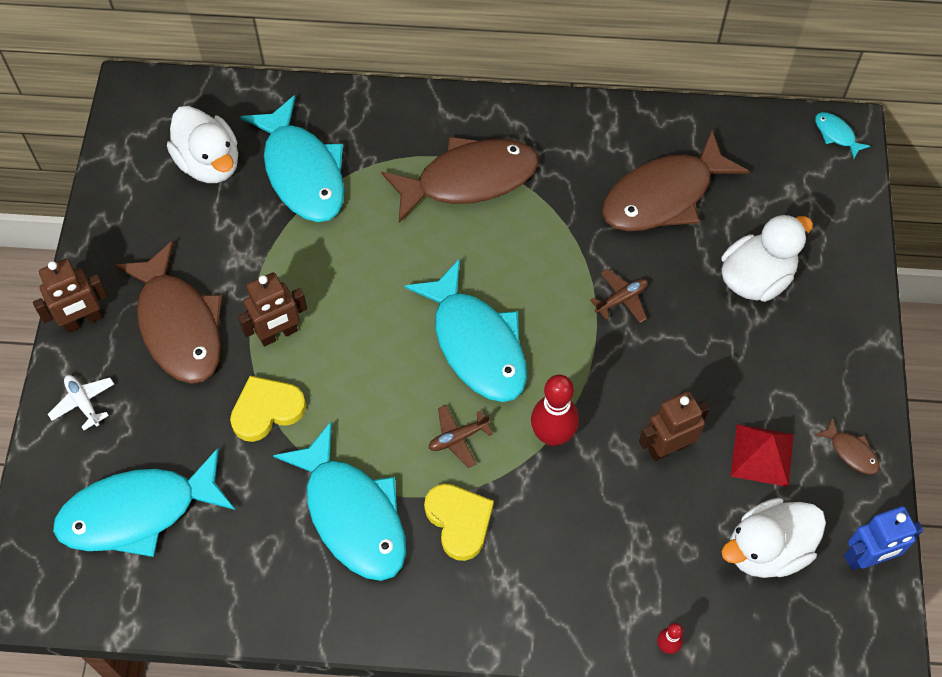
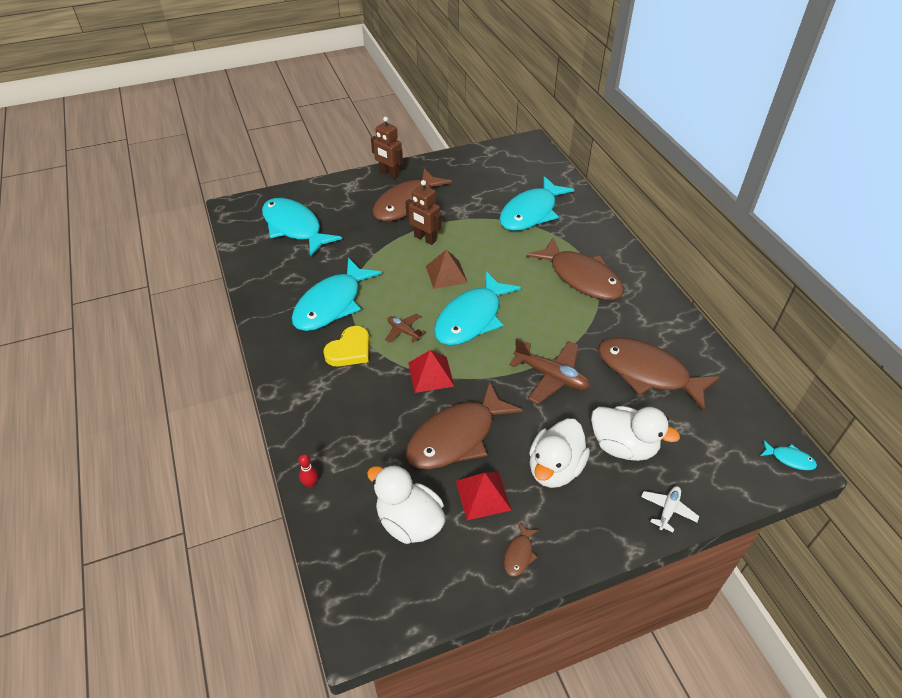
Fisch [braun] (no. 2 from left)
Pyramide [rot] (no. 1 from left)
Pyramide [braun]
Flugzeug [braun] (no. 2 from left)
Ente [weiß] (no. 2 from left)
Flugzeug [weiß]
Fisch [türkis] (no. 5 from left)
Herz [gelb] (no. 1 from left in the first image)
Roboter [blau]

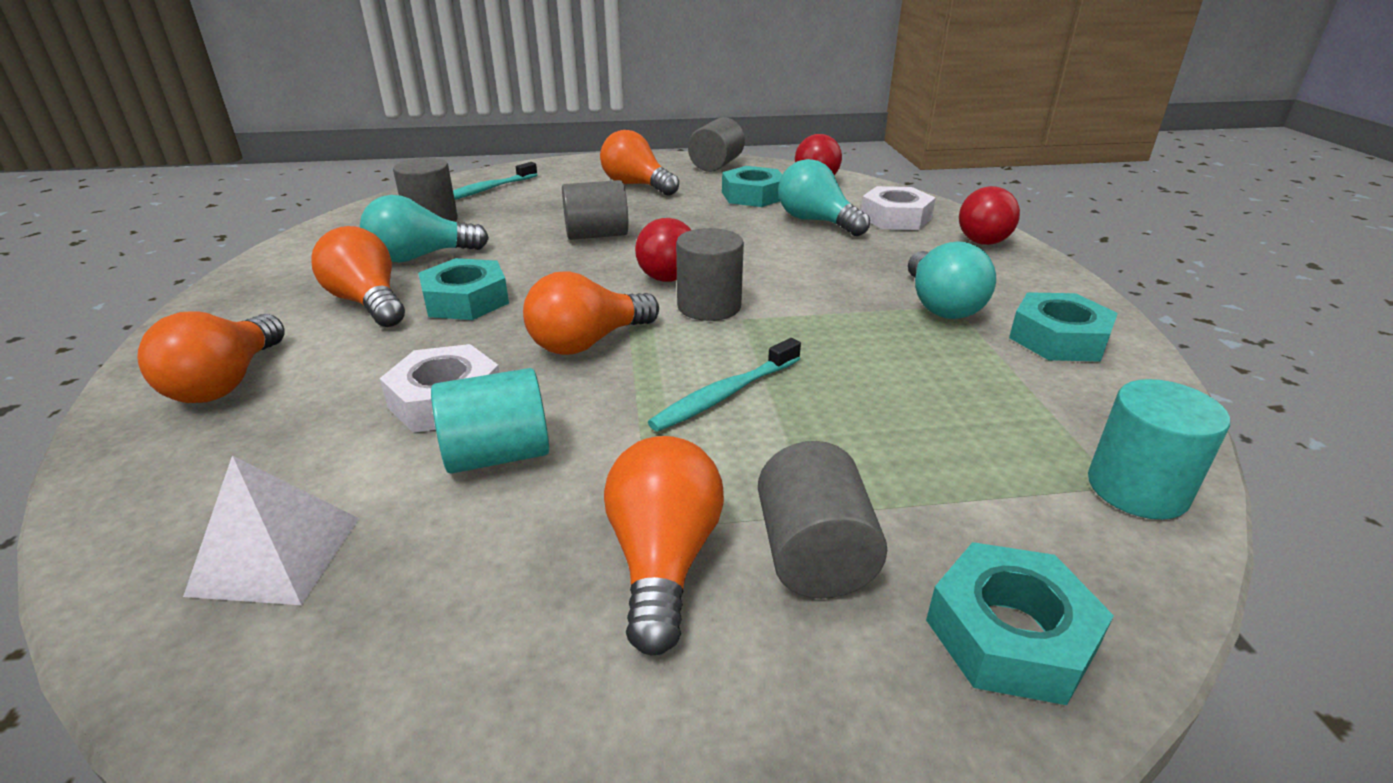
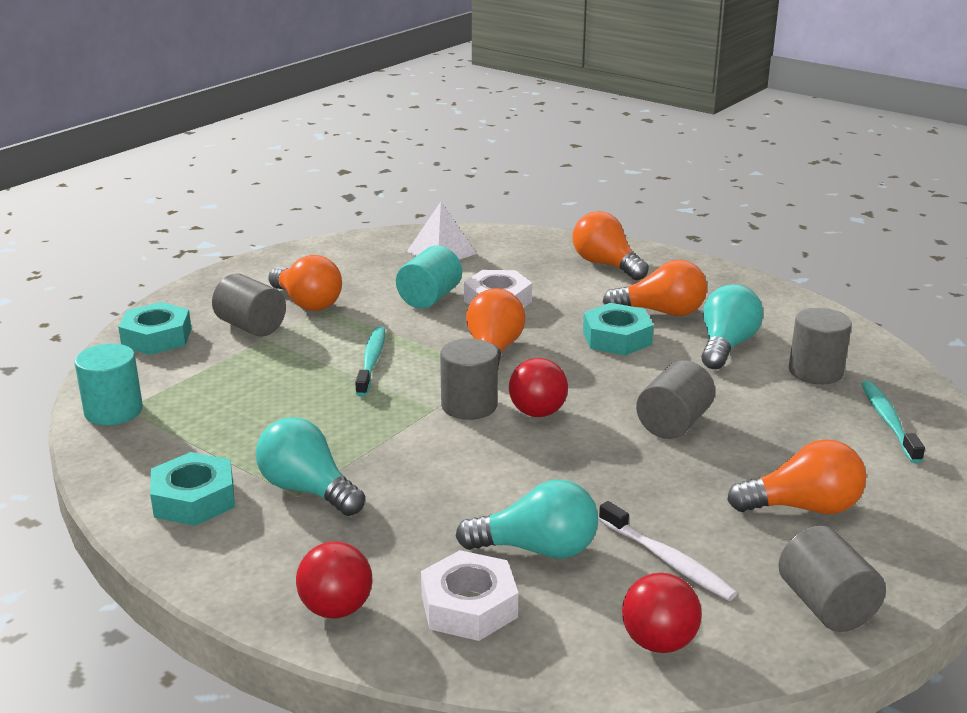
Zahnbürste [weiß]

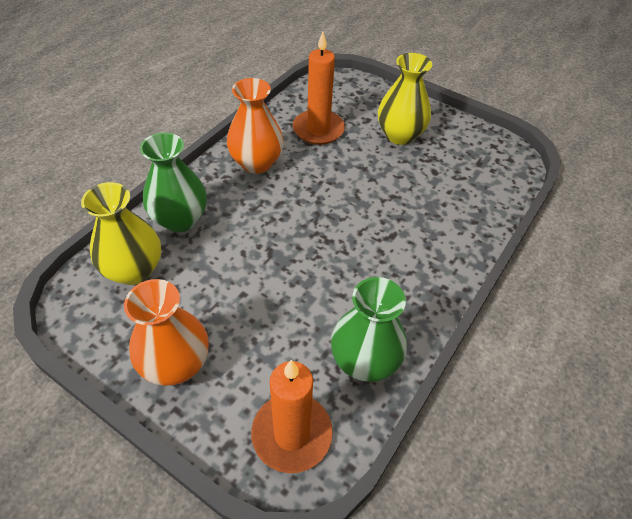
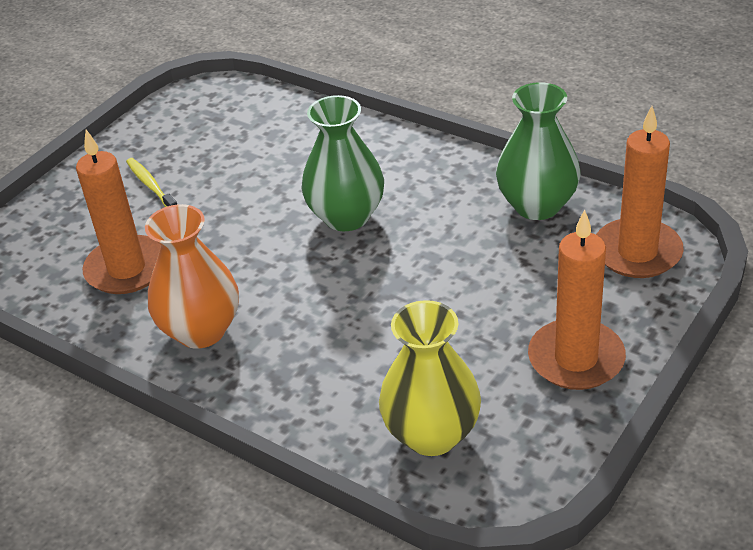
Zahnbürste [gelb]
Vase [grün] (no. 1 from left)
Kerze [orange] (no. 2 from left)

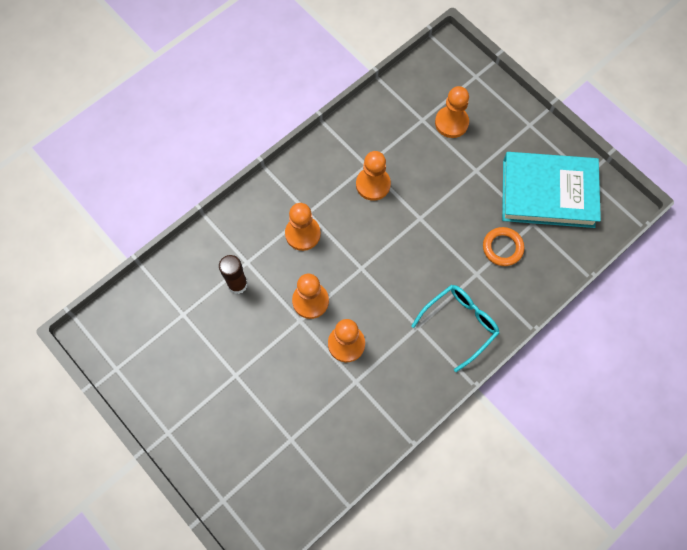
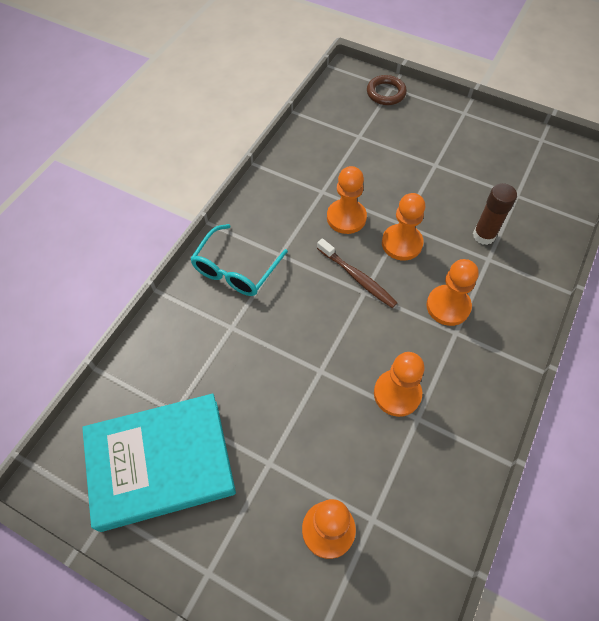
Zahnbürste [braun]
Ring [braun]
Ring [orange]

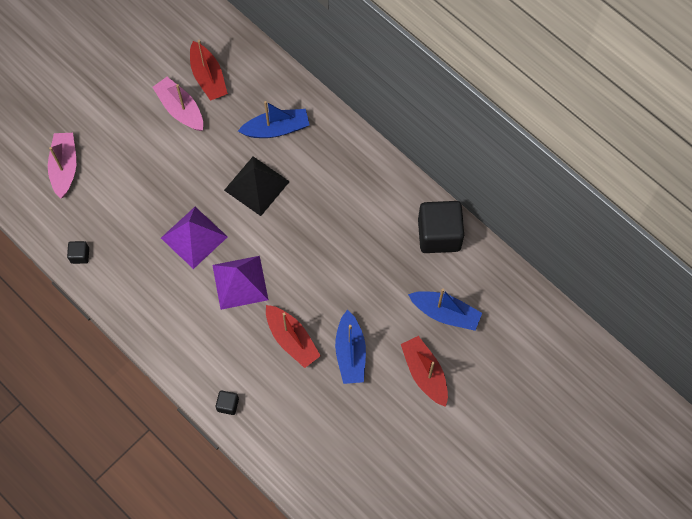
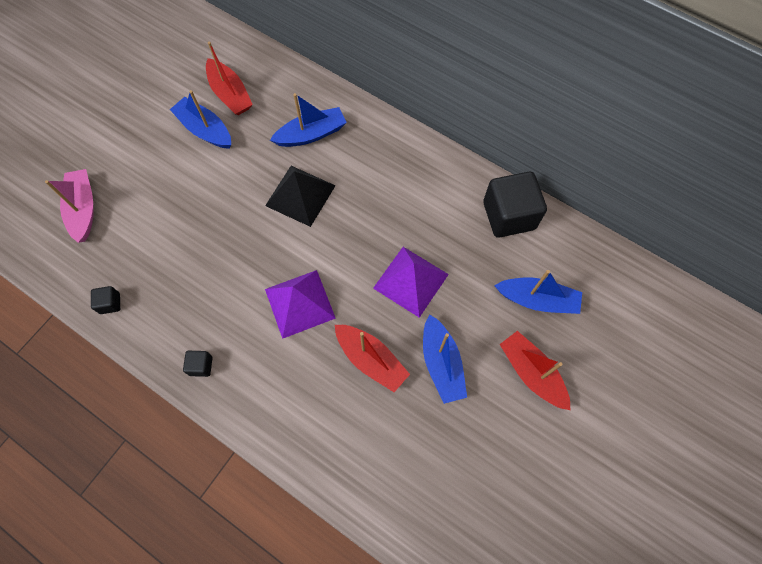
Boot [blau] (no. 1 from left)
Kubus [schwarz] (no. 2 from left)
Pyramide [lila] (no. 2 from left)

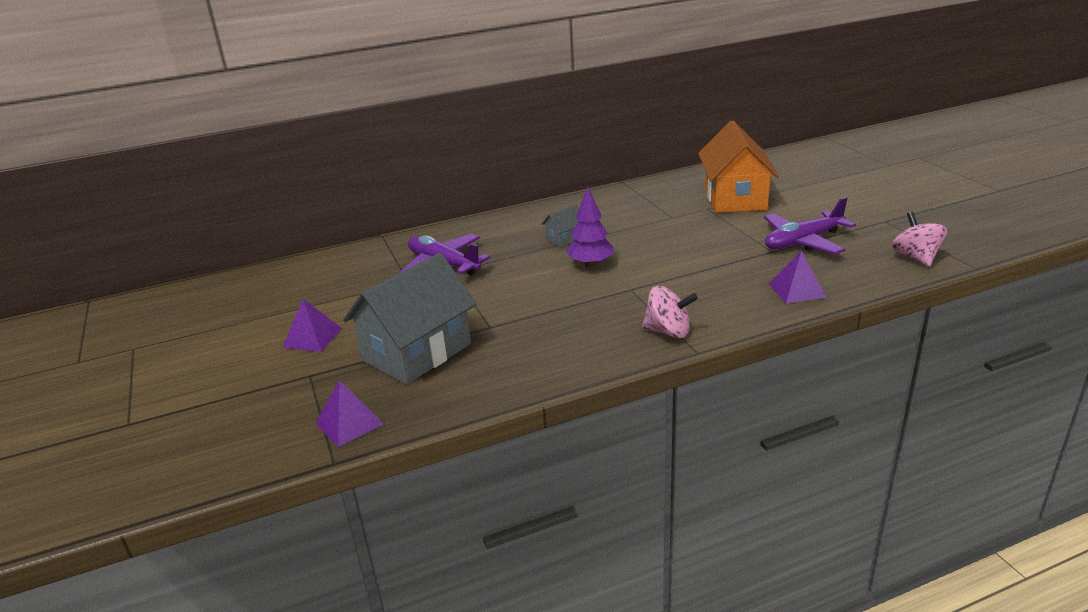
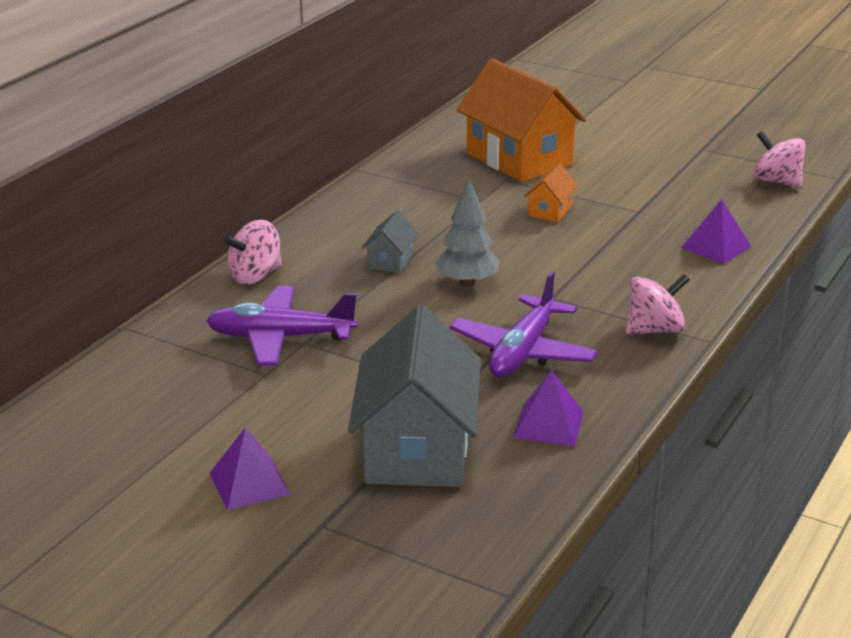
Kreisel [rosa] (no. 1 from left)
Baum [grau]
Flugzeug [lila] (no. 2 from left)
Pyramide [lila] (no. 2 from left)
Haus [orange] (no. 2 from left)

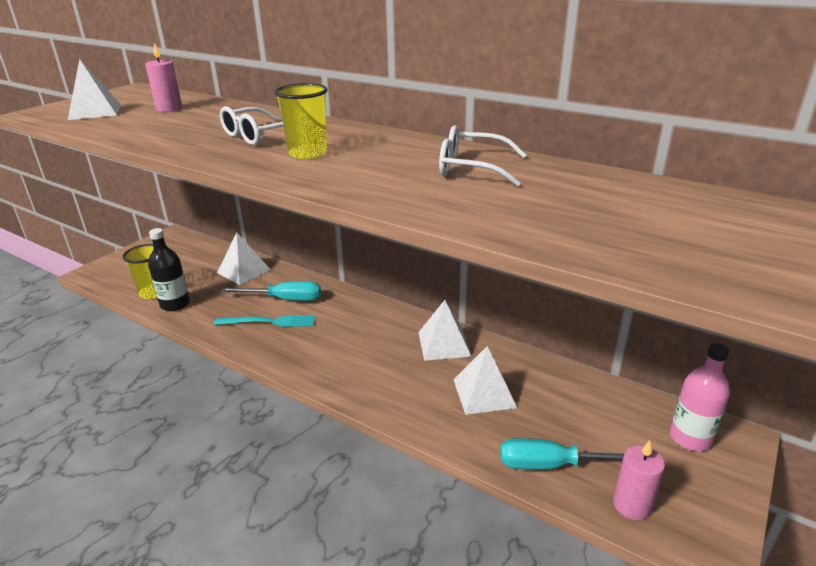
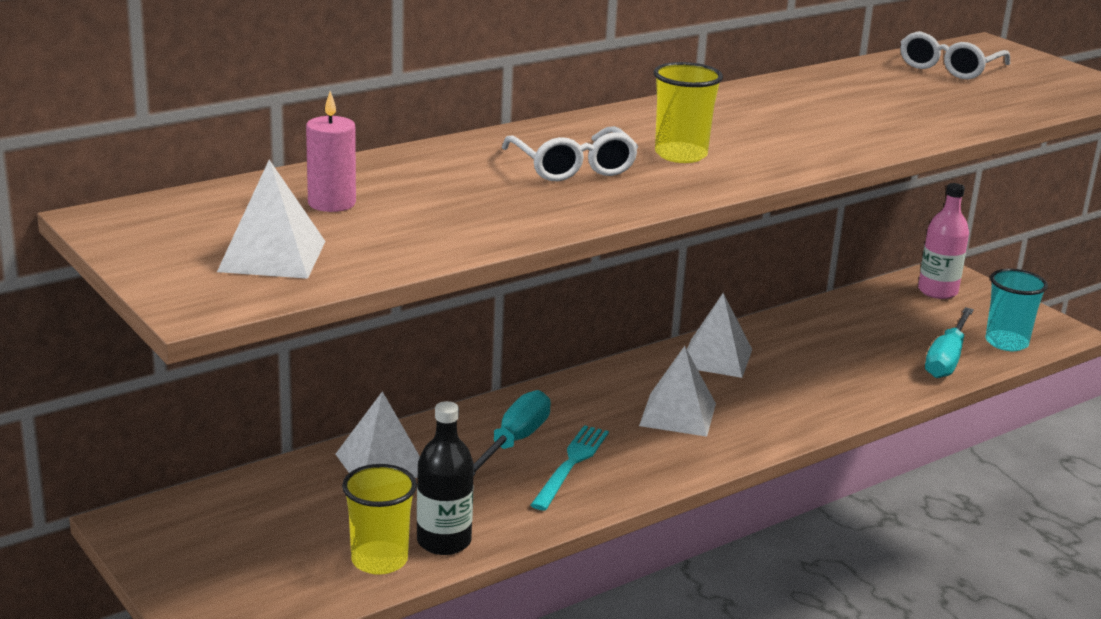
Pyramide [weiß] (no. 3 from left)
Brille [weiß] (no. 2 from left)
Becher [türkis]

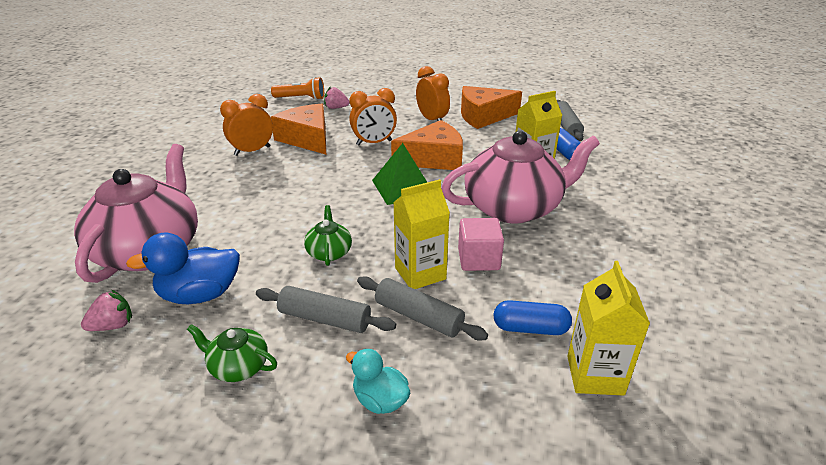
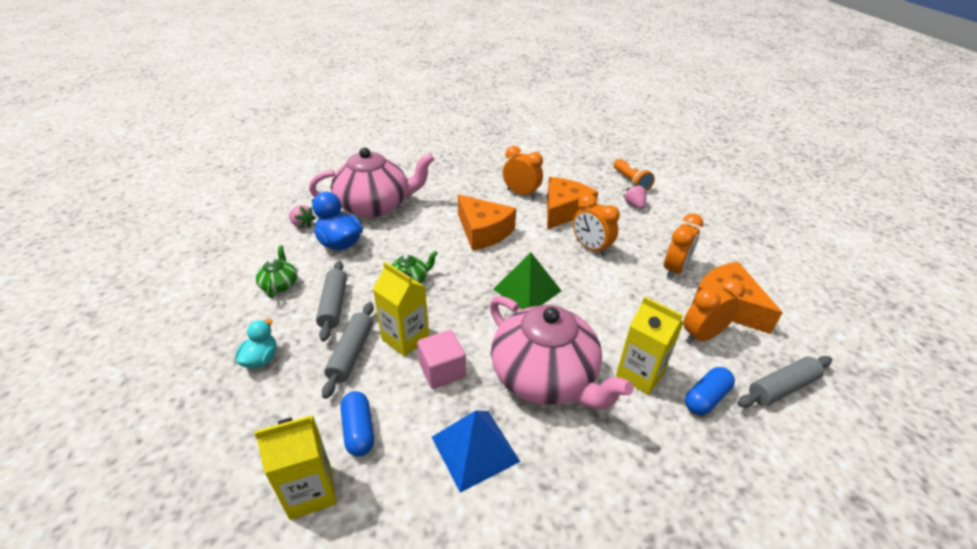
Pyramide [blau]
Käse [orange] (no. 1 from left)
Wecker [orange] (no. 4 from left)

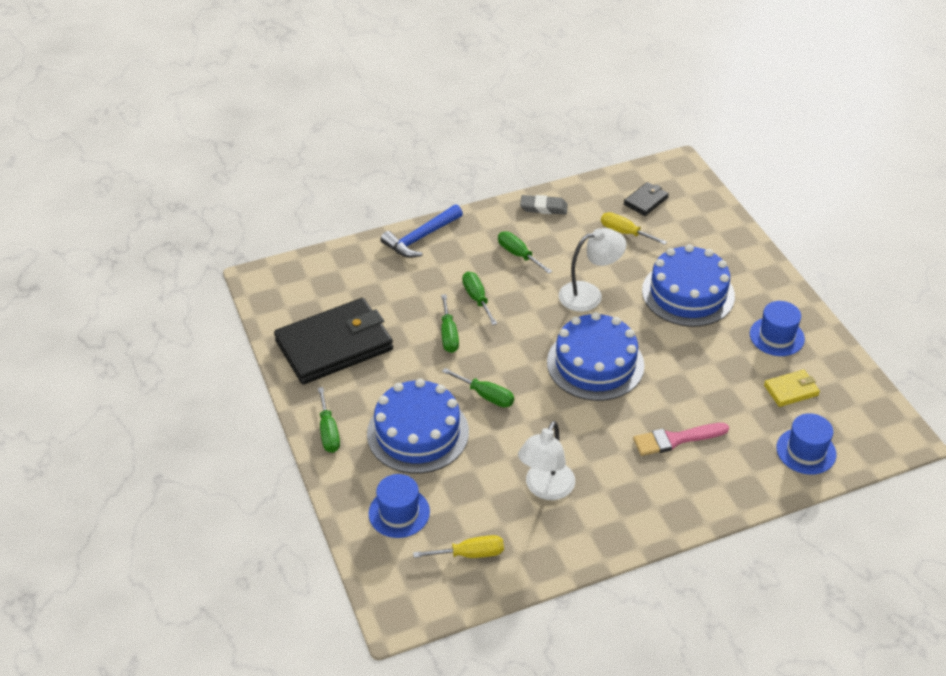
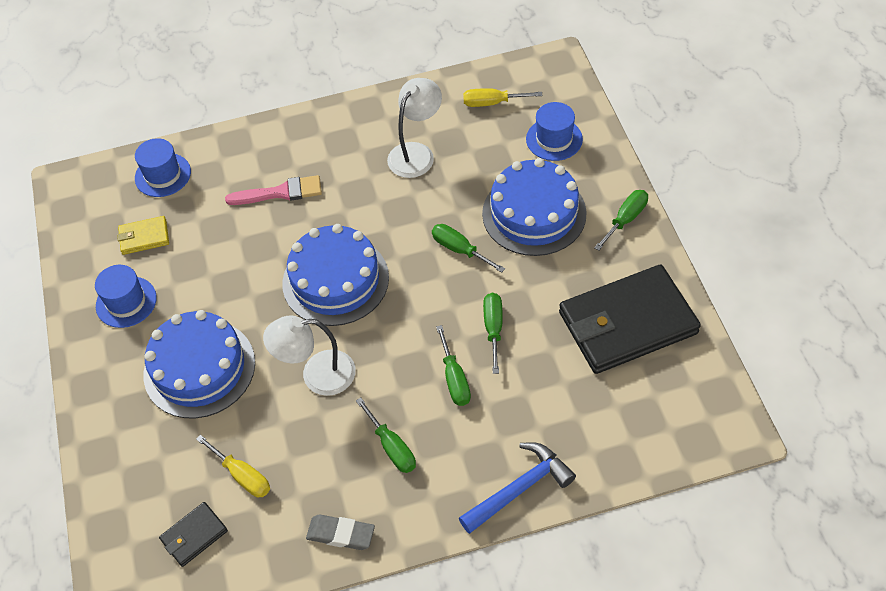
Schraubenzieher [grün] (no. 5 from left)

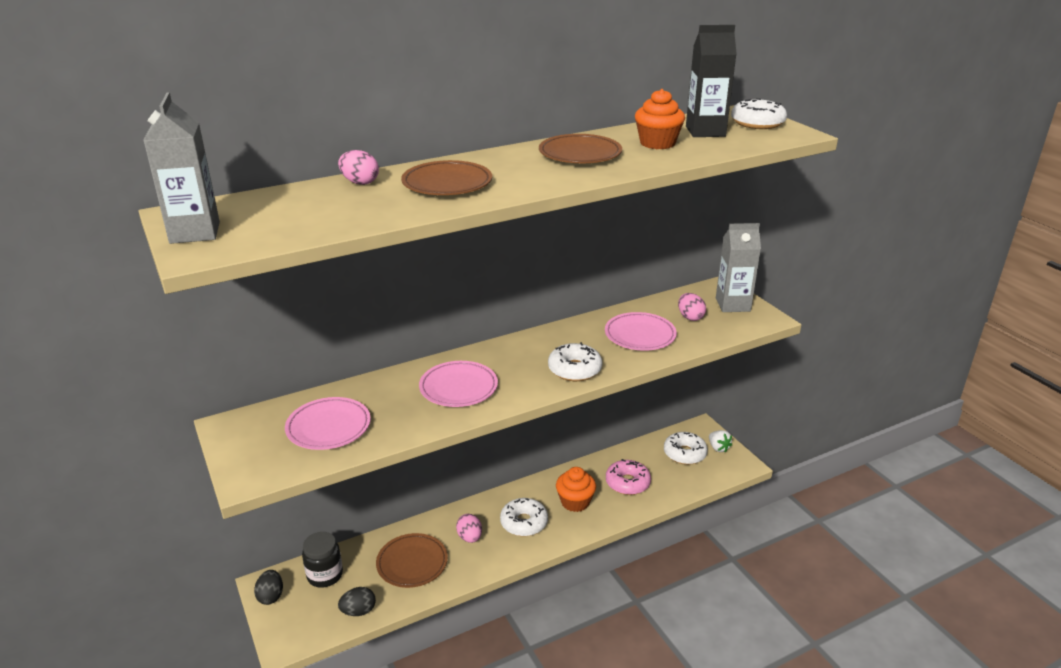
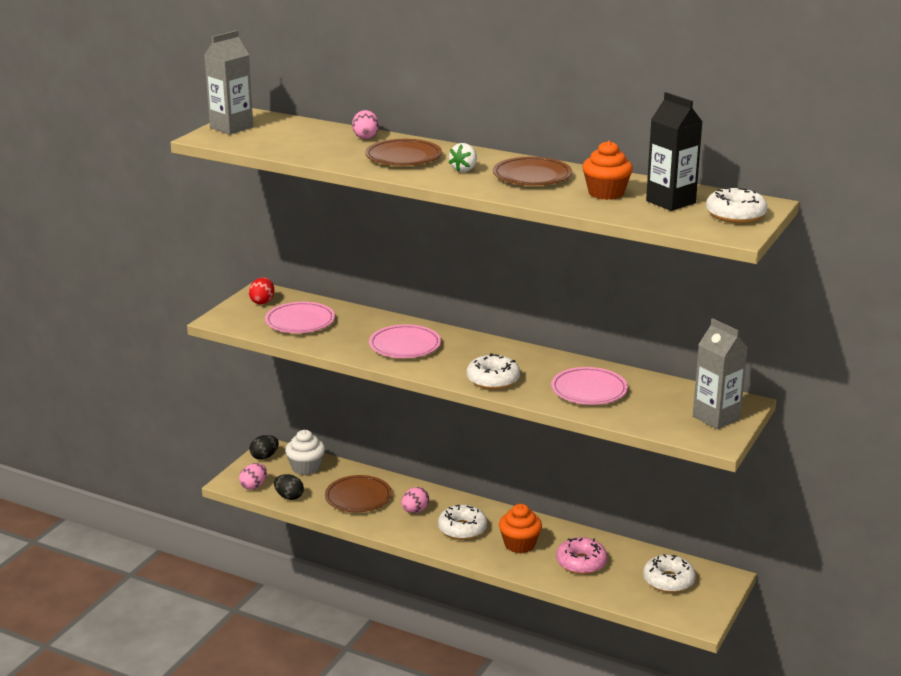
Ei [rosa] (no. 1 from left)
Ei [rot]
Muffin [weiß]
Erdbeere [weiß]

